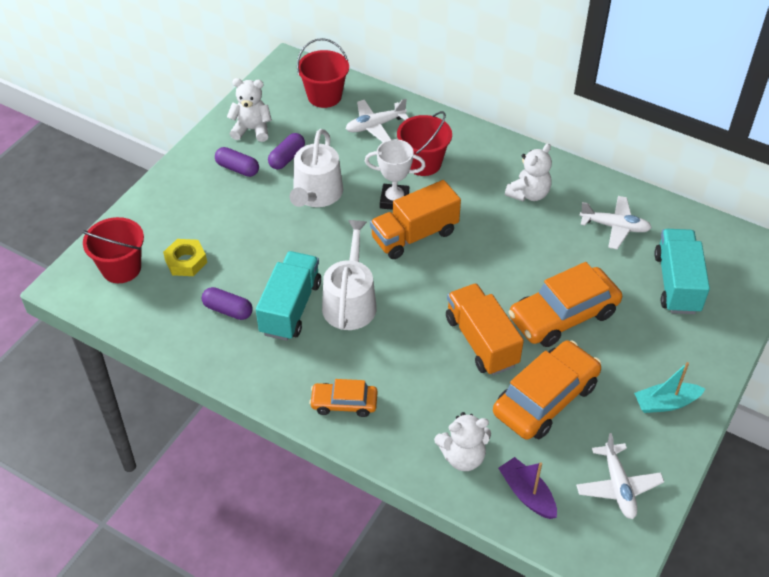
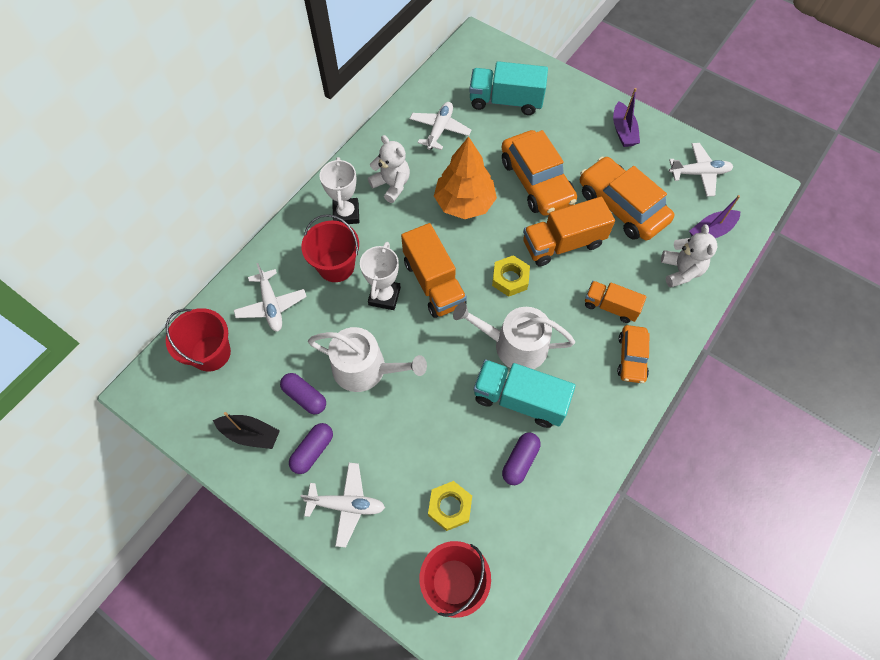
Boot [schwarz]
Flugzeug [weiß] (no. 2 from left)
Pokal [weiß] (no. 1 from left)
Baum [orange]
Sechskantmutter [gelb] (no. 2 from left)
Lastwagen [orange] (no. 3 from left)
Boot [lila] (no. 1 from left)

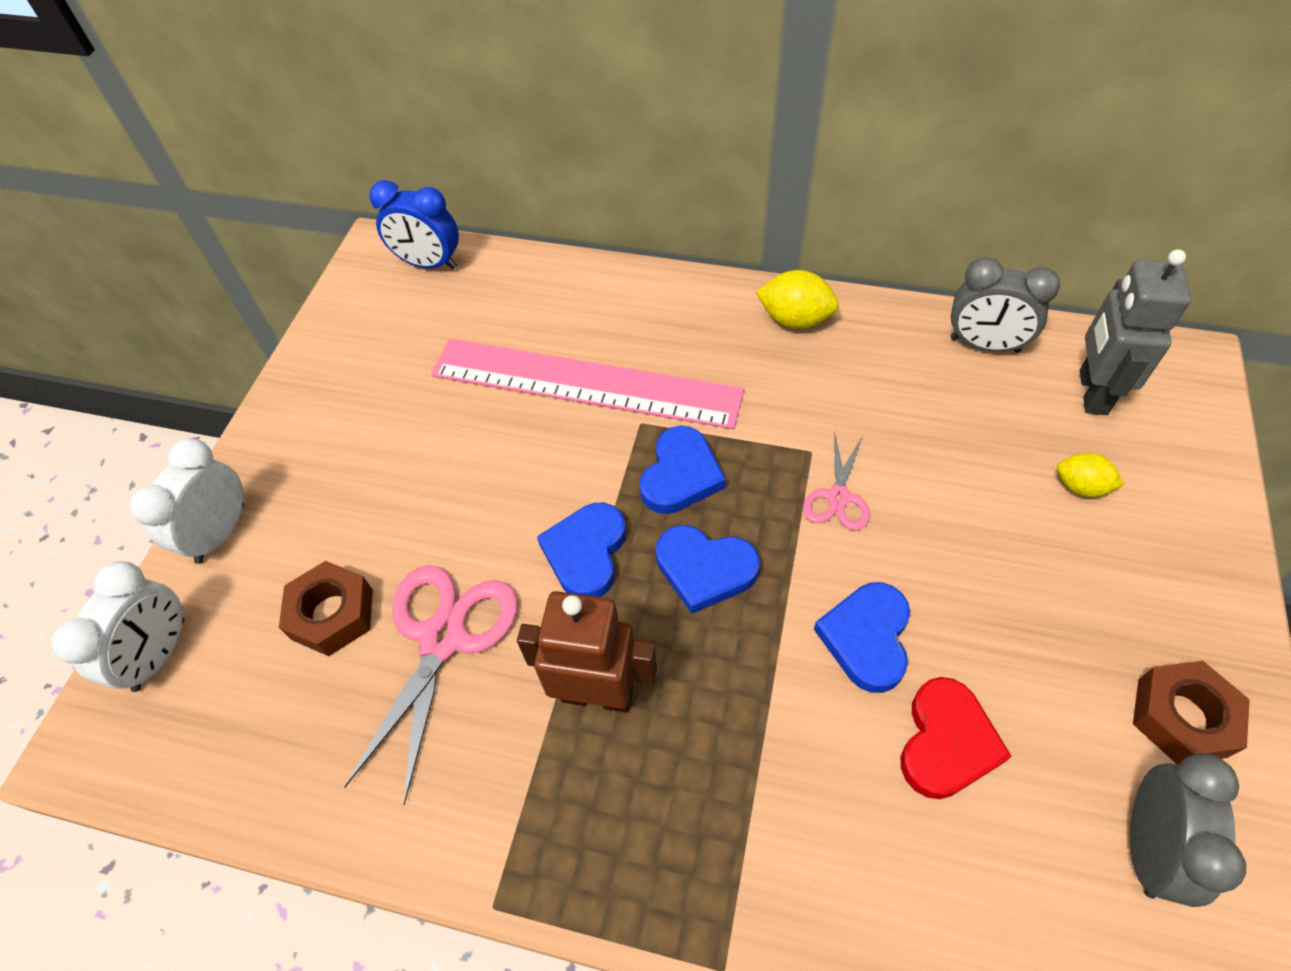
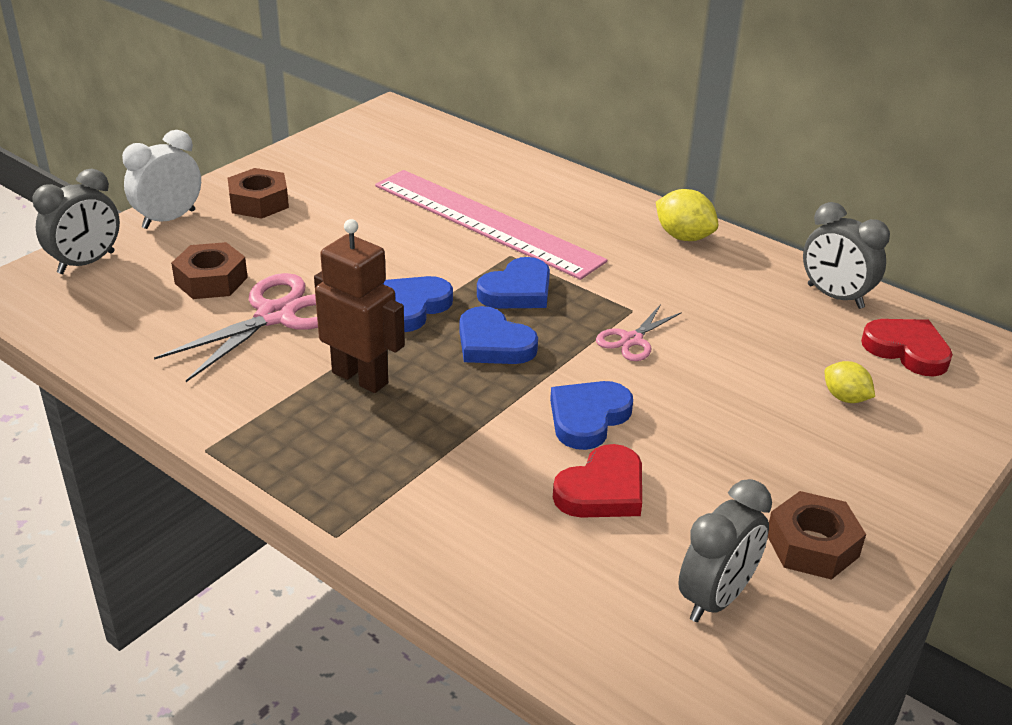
Wecker [grau] (no. 1 from left)
Sechskantmutter [braun] (no. 2 from left)
Herz [rot] (no. 2 from left)
Wecker [blau]

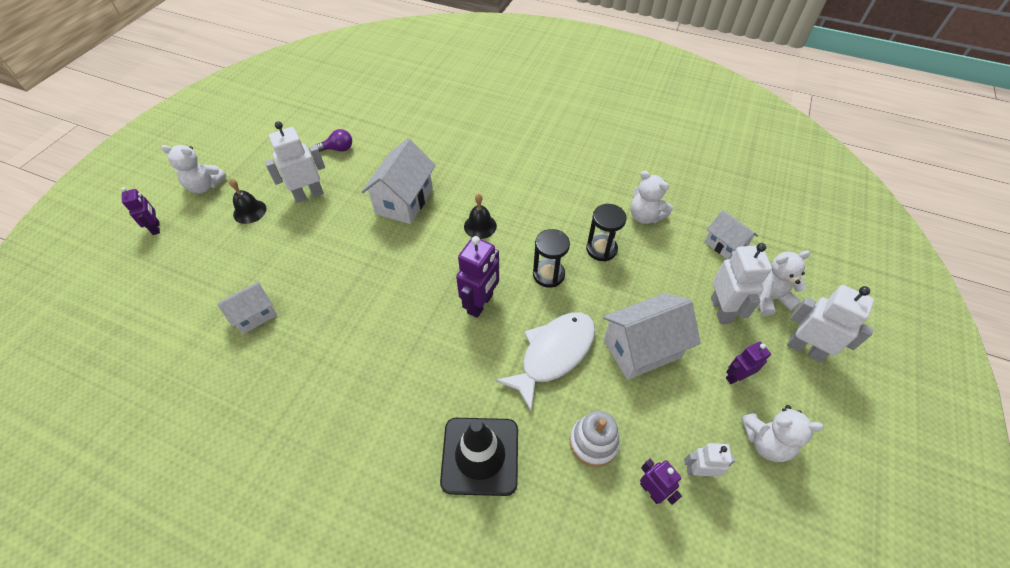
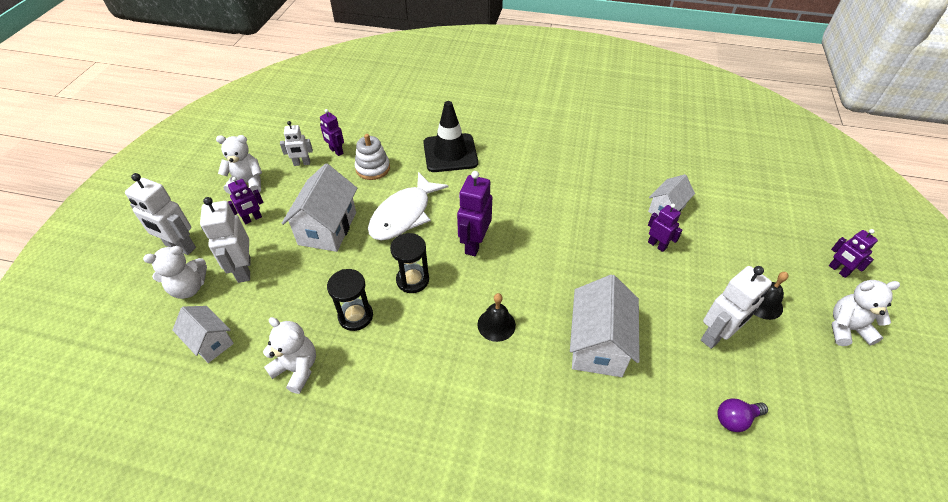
Haus [weiß] (no. 2 from left)
Roboter [lila] (no. 4 from left)

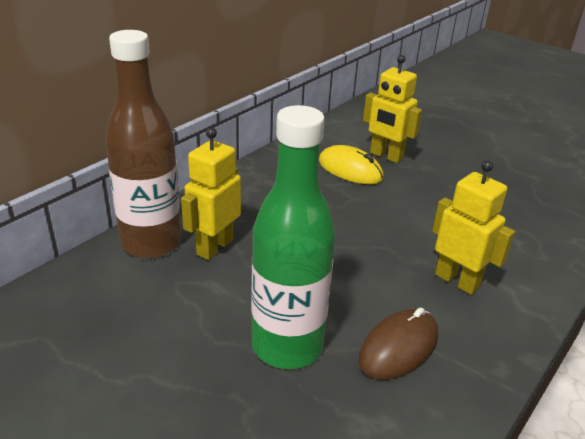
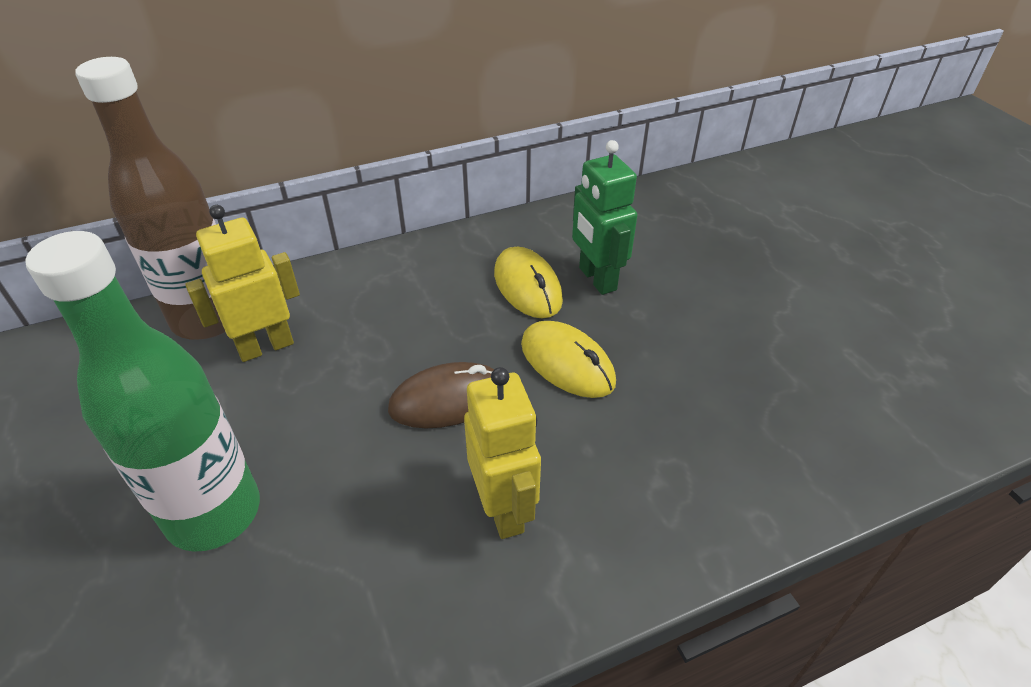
Computermaus [braun]
Computermaus [gelb] (no. 2 from left)
Roboter [grün]

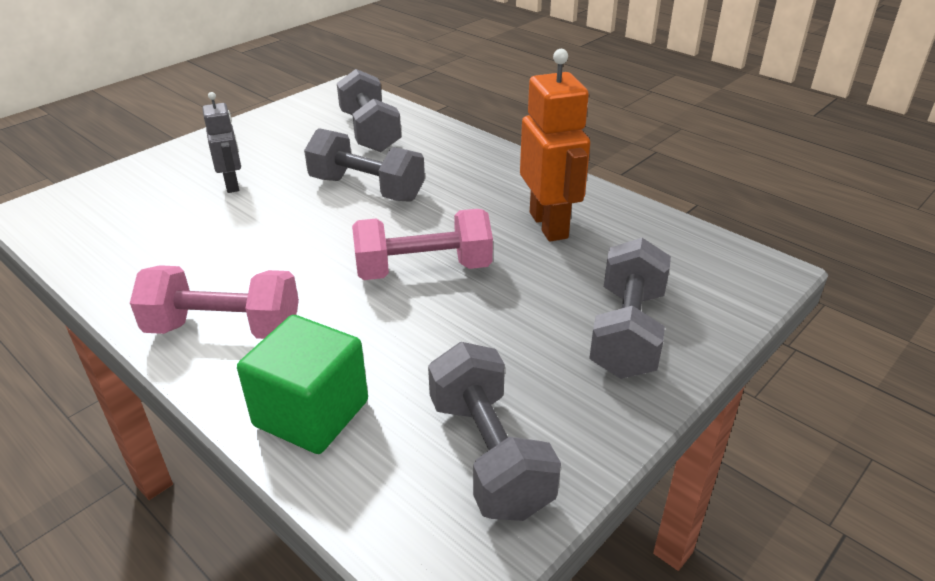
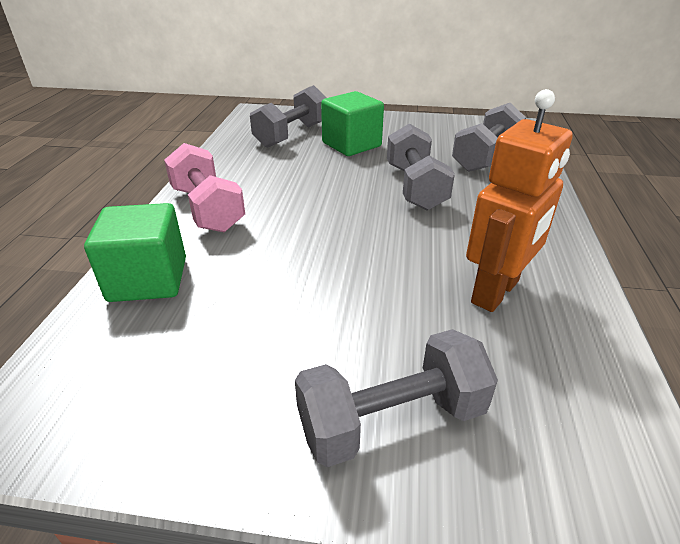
Hantel [grau] (no. 1 from left)
Kubus [grün] (no. 2 from left)
Hantel [rosa] (no. 2 from left in the first image)

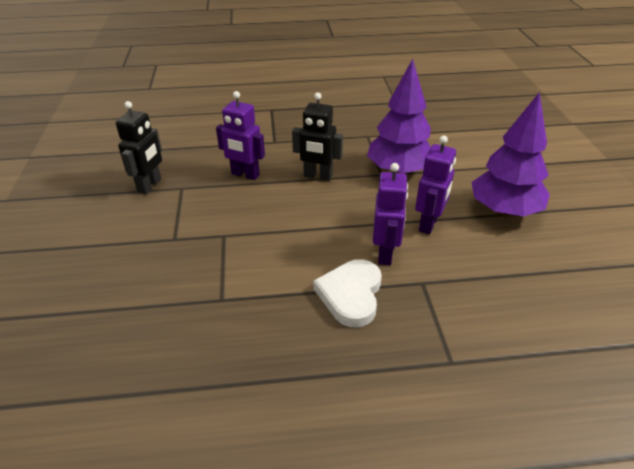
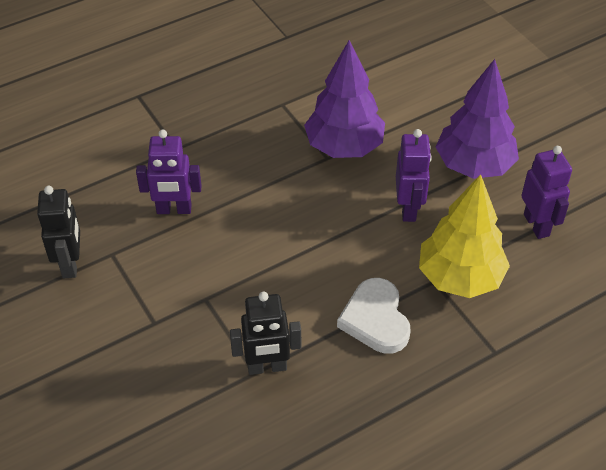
Roboter [schwarz] (no. 2 from left)
Baum [gelb]
Roboter [lila] (no. 3 from left)

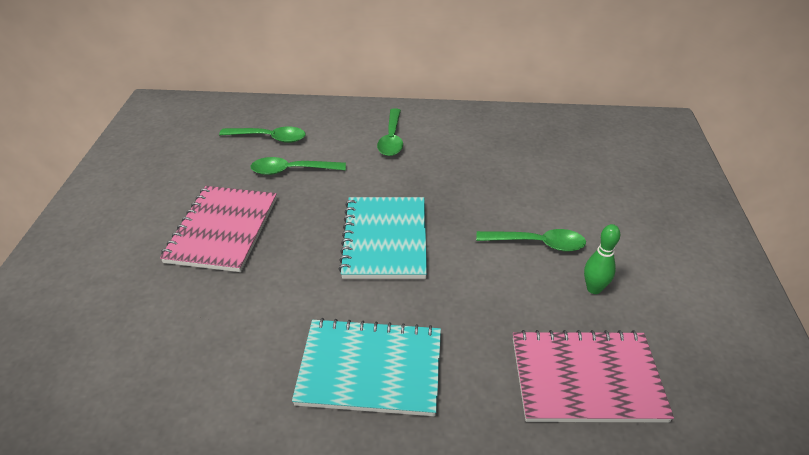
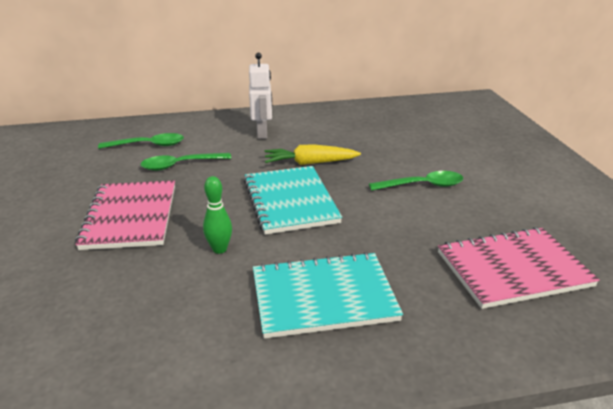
Bowlingkegel [grün]
Roboter [weiß]
Karotte [gelb]

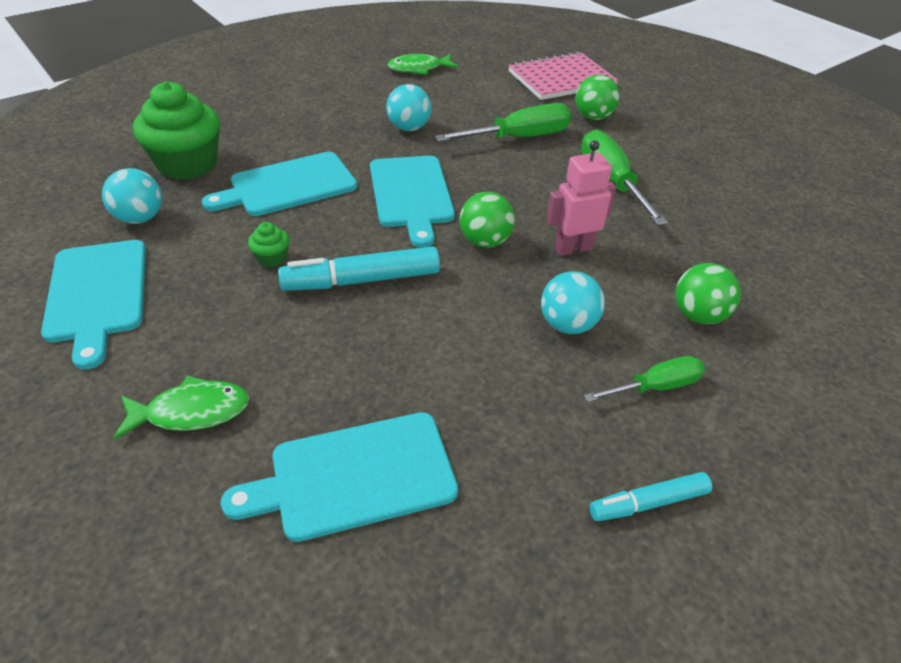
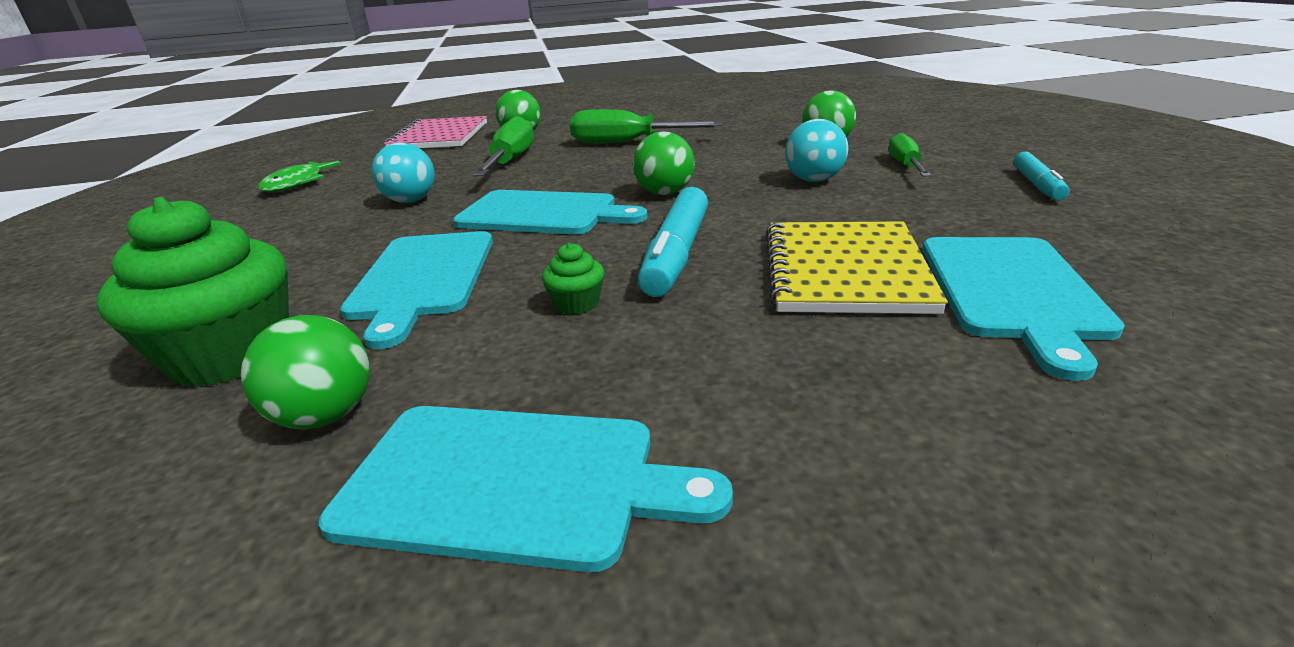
Ball [grün] (no. 1 from left)
Notizbuch [gelb]
Fisch [grün] (no. 1 from left in the first image)
Roboter [rosa]

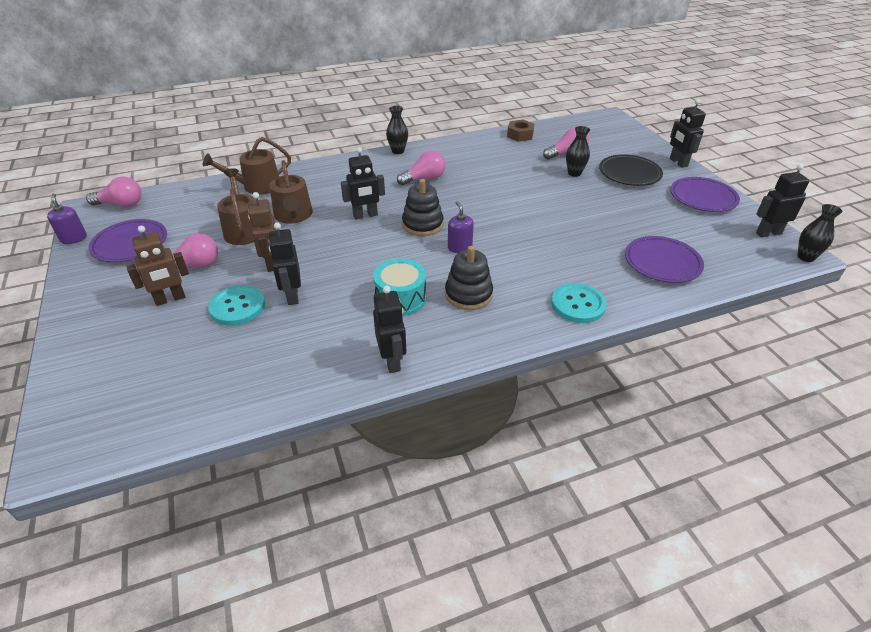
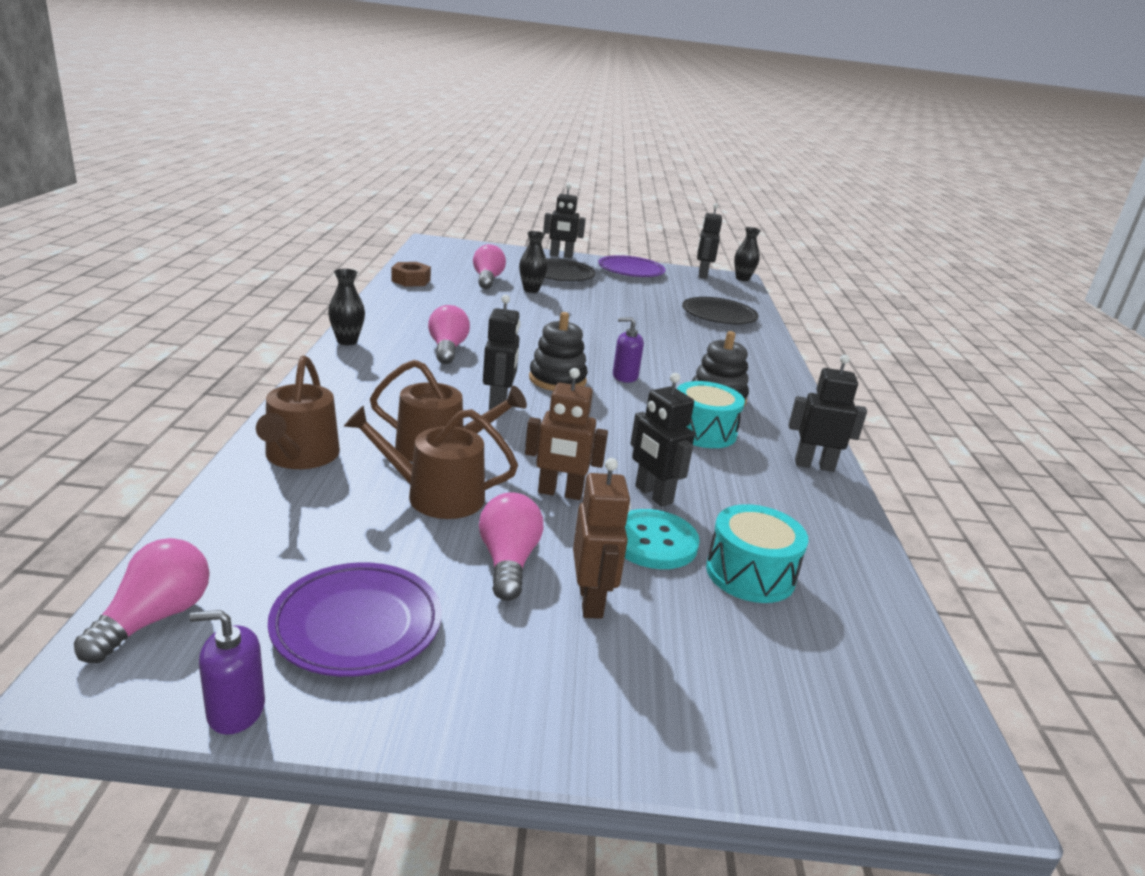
Roboter [schwarz] (no. 3 from left)
Teller [schwarz] (no. 2 from left)
Trommel [türkis] (no. 2 from left)
Knopf [türkis] (no. 2 from left in the first image)

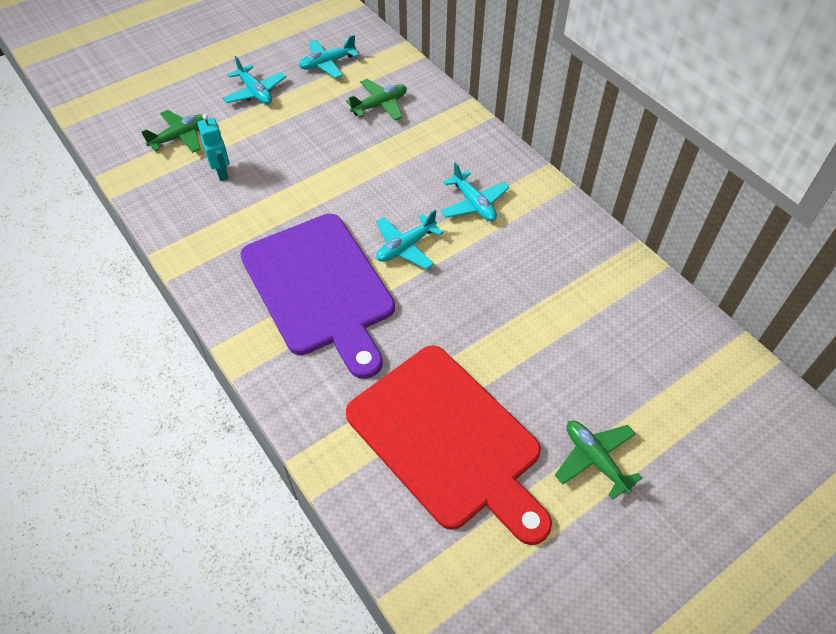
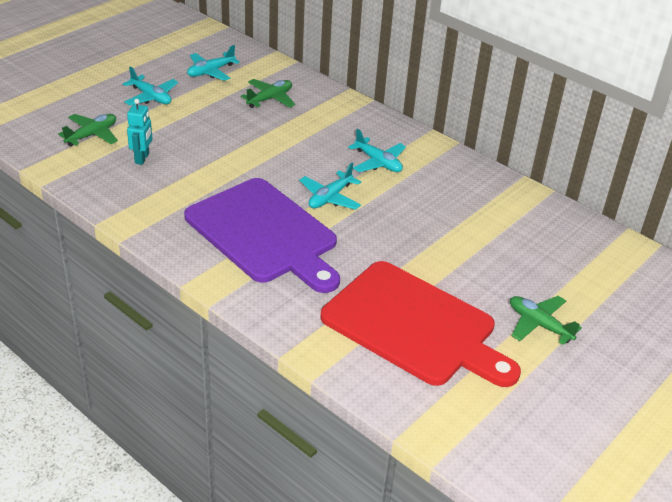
Roboter [türkis]

